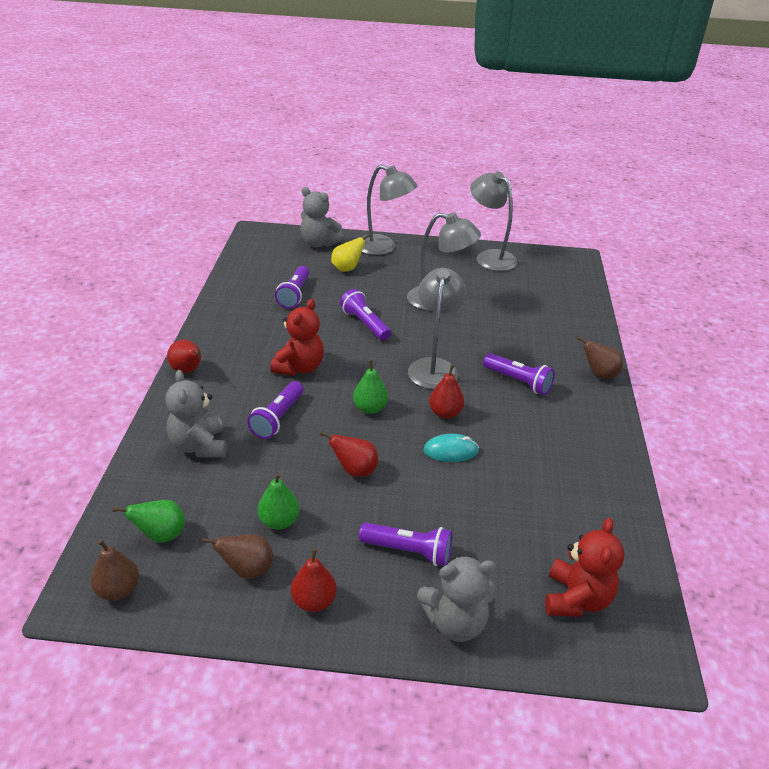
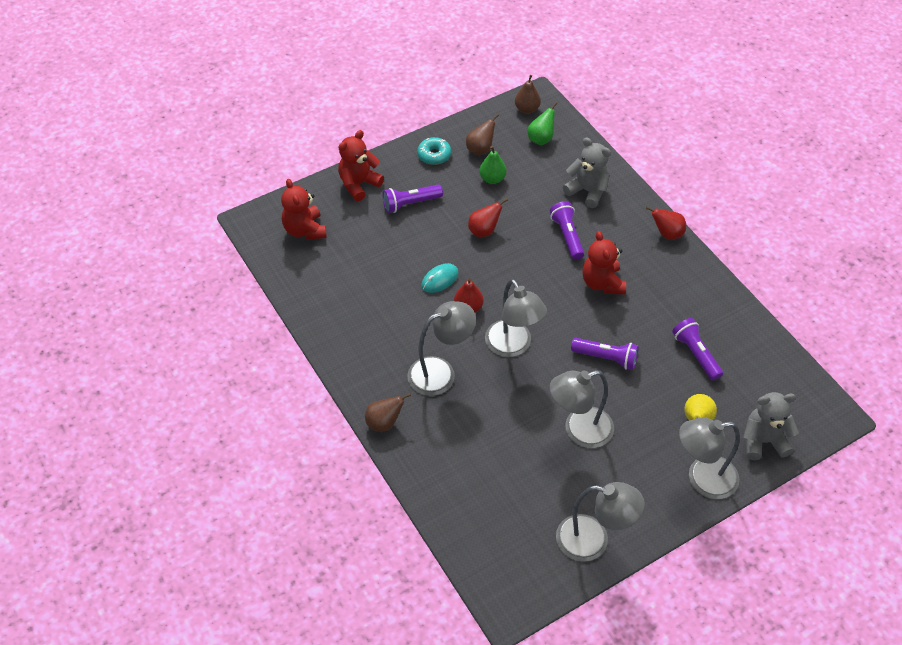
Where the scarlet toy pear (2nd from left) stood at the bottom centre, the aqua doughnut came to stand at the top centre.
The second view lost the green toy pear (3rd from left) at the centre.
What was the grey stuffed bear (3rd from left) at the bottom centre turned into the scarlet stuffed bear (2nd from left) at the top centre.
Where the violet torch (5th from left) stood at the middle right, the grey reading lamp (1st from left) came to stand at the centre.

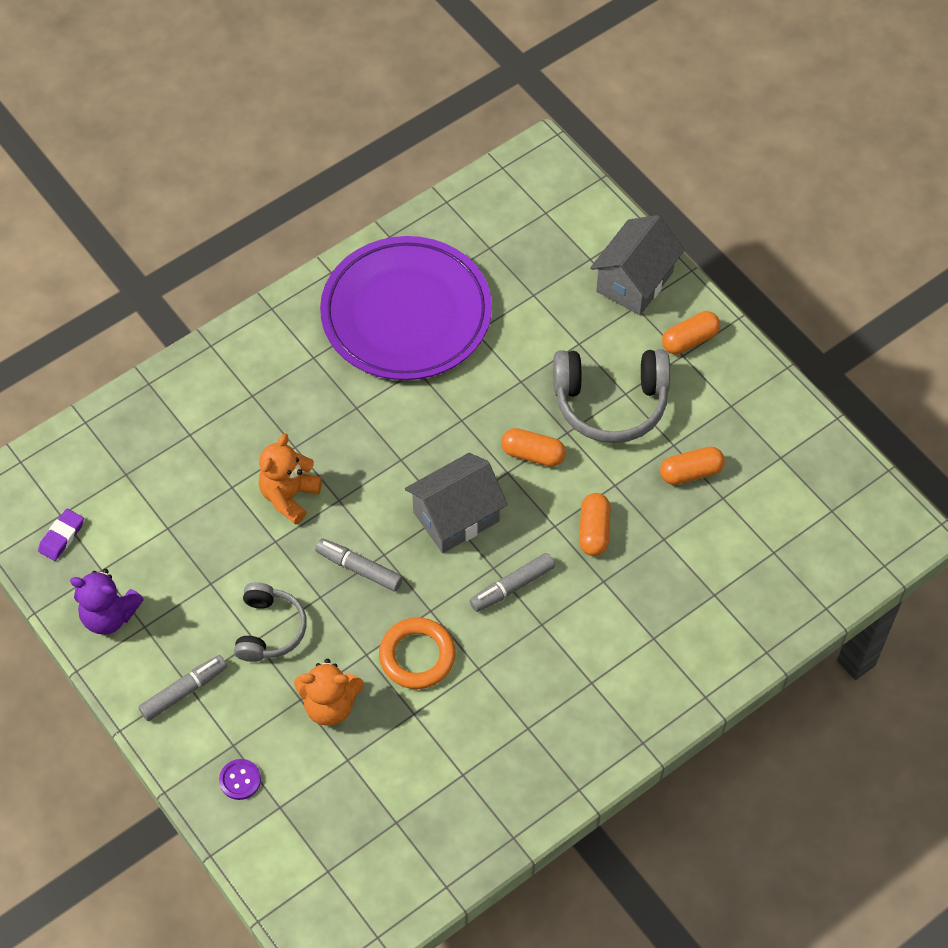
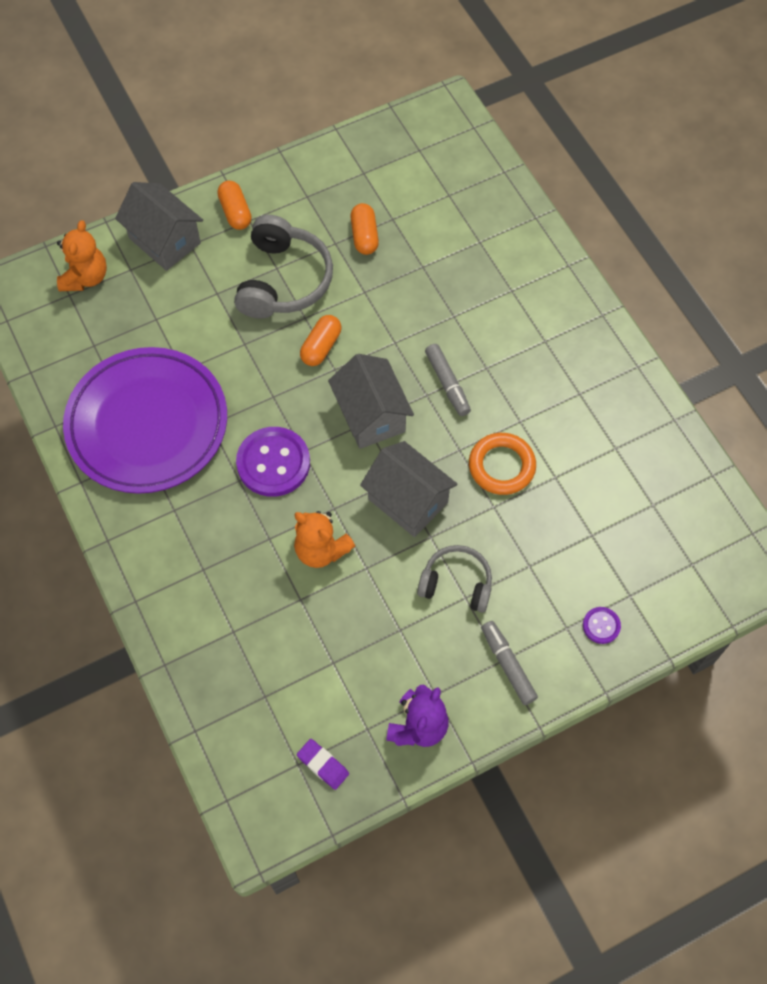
The orange stuffed bear (2nd from left in the first image) ended up elsewhere, having gone from the bottom centre to the top left.
Where the grey felt pen (2nd from left) stood at the centre, the grey house (3rd from left) came to stand at the centre.
The second view lost the orange pill (2nd from left) at the centre.
The second view gained the violet shirt button (1st from left) at the centre.

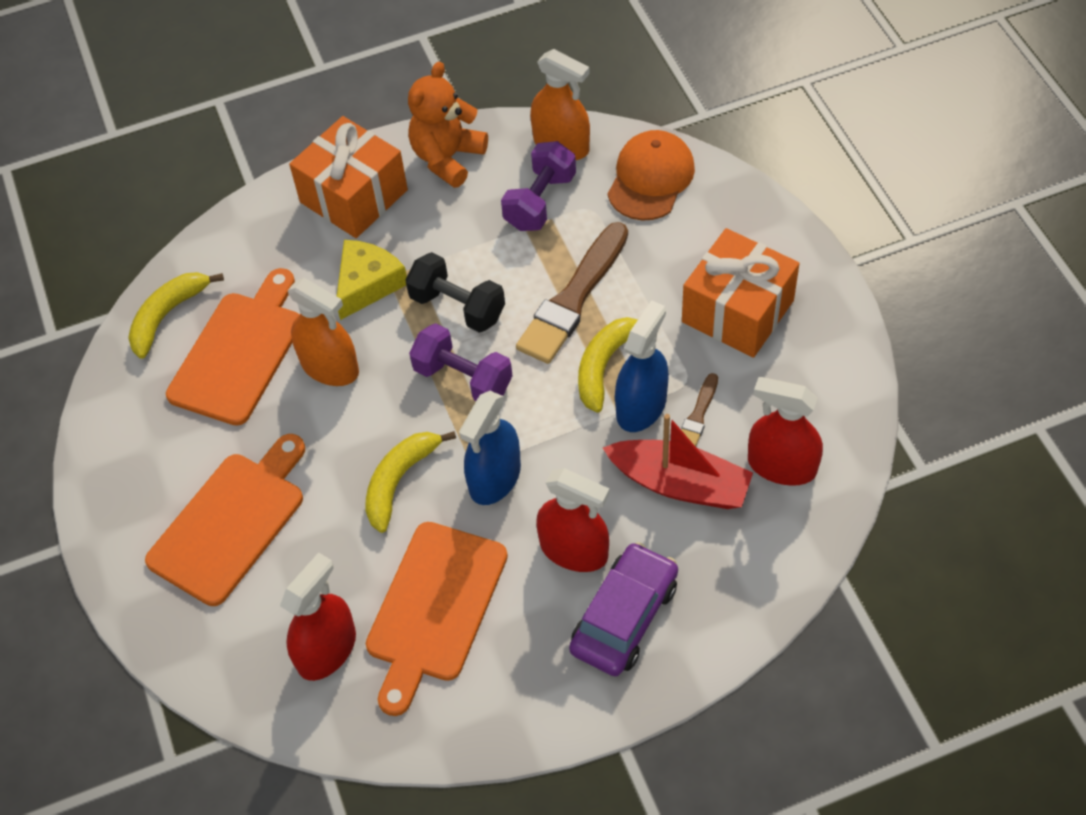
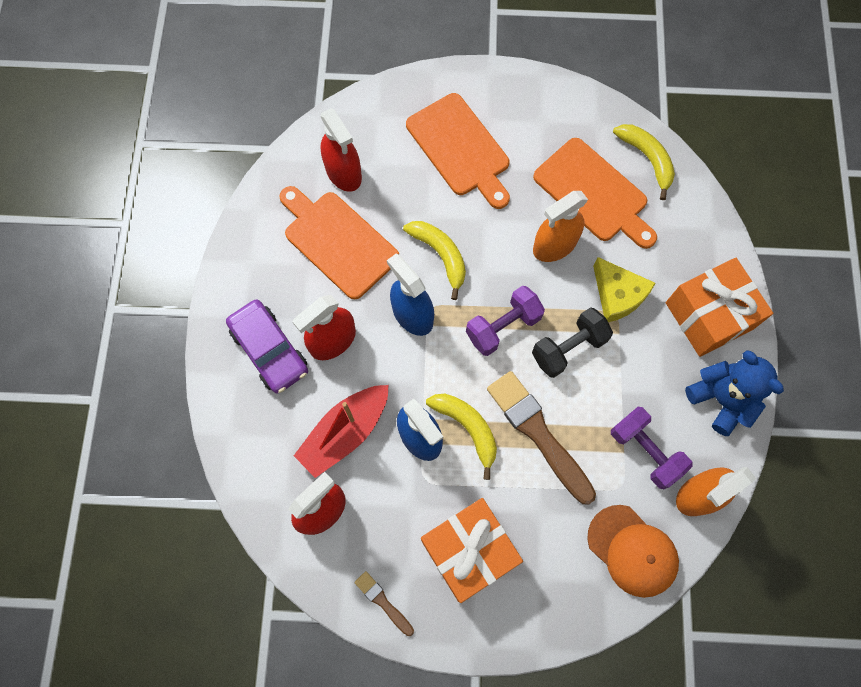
What was the orange stuffed bear at the top centre turned into the blue stuffed bear at the middle right.
The dark brown paint brush (2nd from left in the first image) ended up elsewhere, having gone from the centre to the bottom centre.

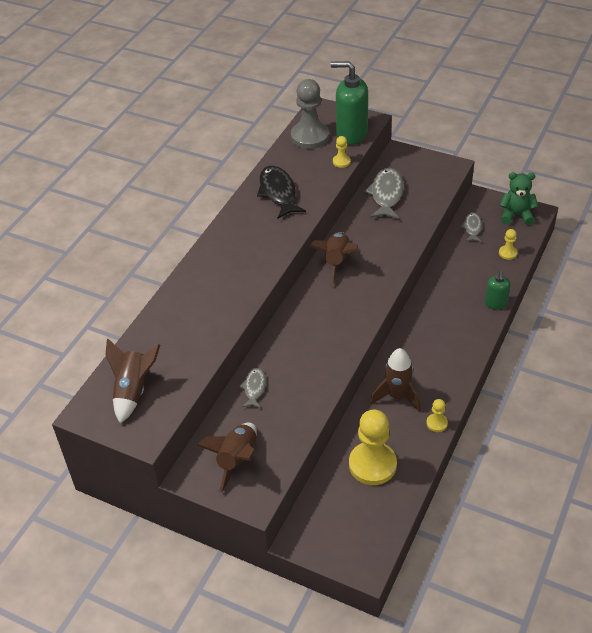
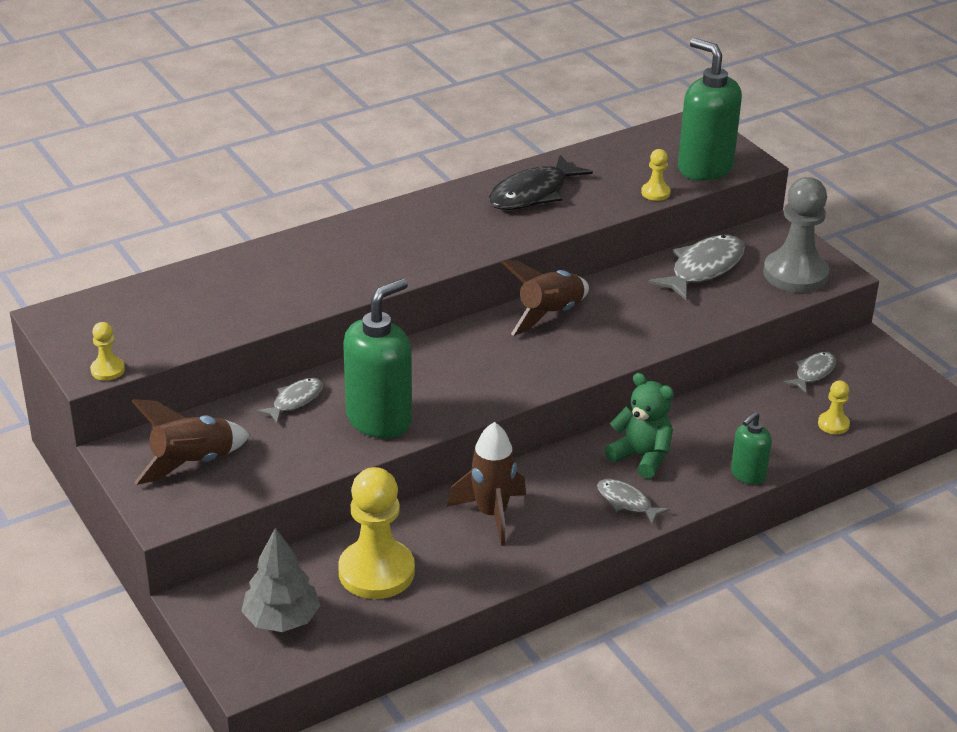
The second view lost the dark brown rocket (1st from left) at the middle left.
The jet-black fish at the top centre ended up facing another way, 150 degrees counterclockwise from before.
The grey pawn ended up elsewhere, having gone from the top centre to the top right.
The yellow pawn (3rd from left in the first image) ended up elsewhere, having gone from the middle right to the middle left.
The green stuffed bear ended up elsewhere, having gone from the top right to the middle right.
The second view gained the grey fir tree at the bottom left.
The second view gained the green pump bottle (1st from left) at the centre.
The second view gained the grey fish (2nd from left) at the bottom centre.

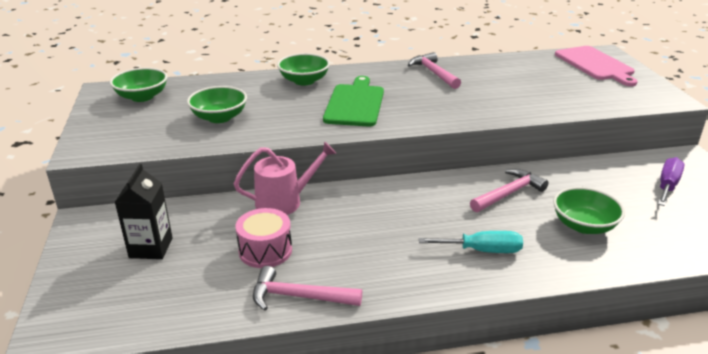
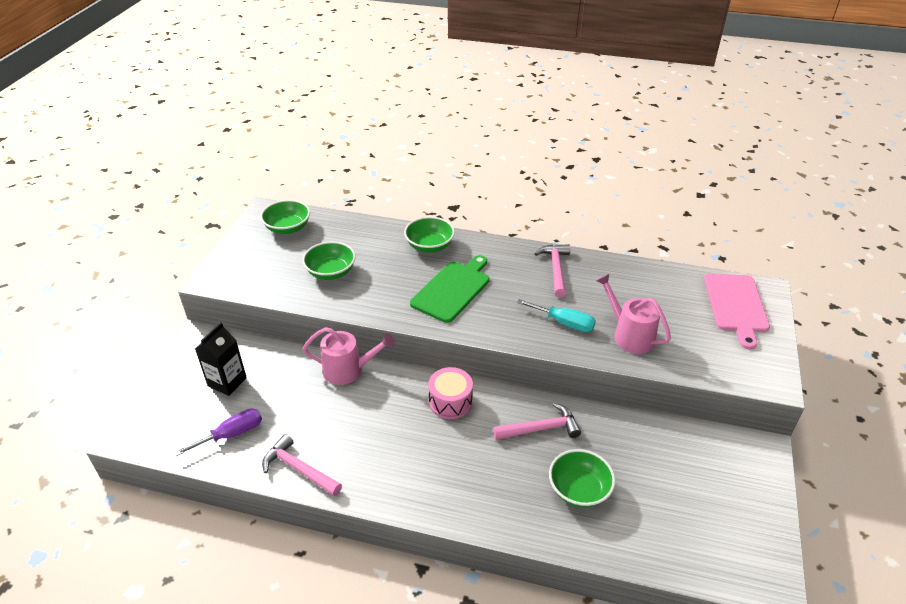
The rosy toy drum ended up elsewhere, having gone from the bottom centre to the centre.
The aqua flat screwdriver ended up elsewhere, having gone from the bottom centre to the centre.
The violet flat screwdriver ended up elsewhere, having gone from the middle right to the bottom left.
The second view gained the rosy watering pot (2nd from left) at the middle right.

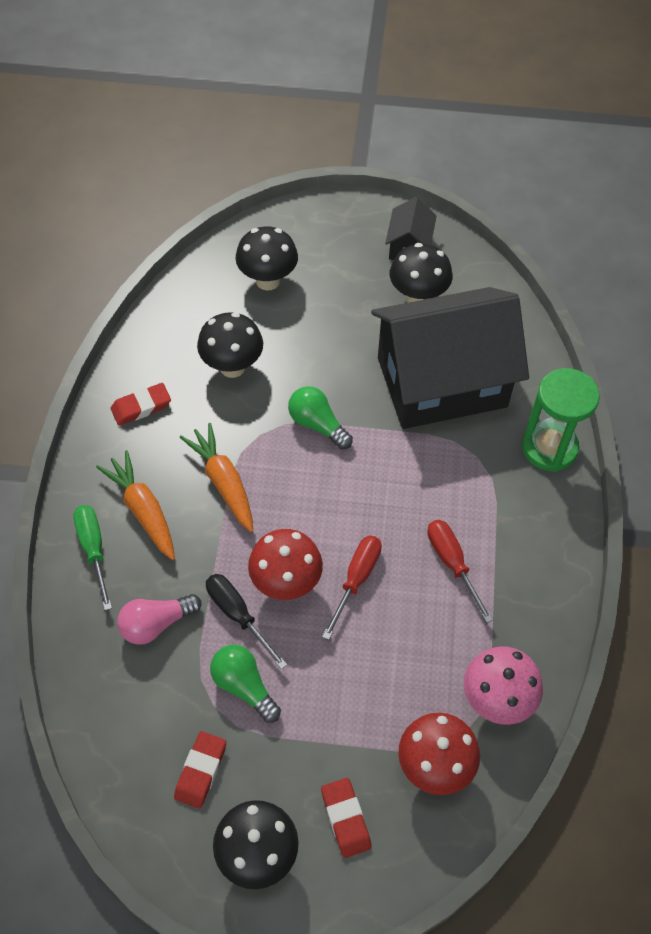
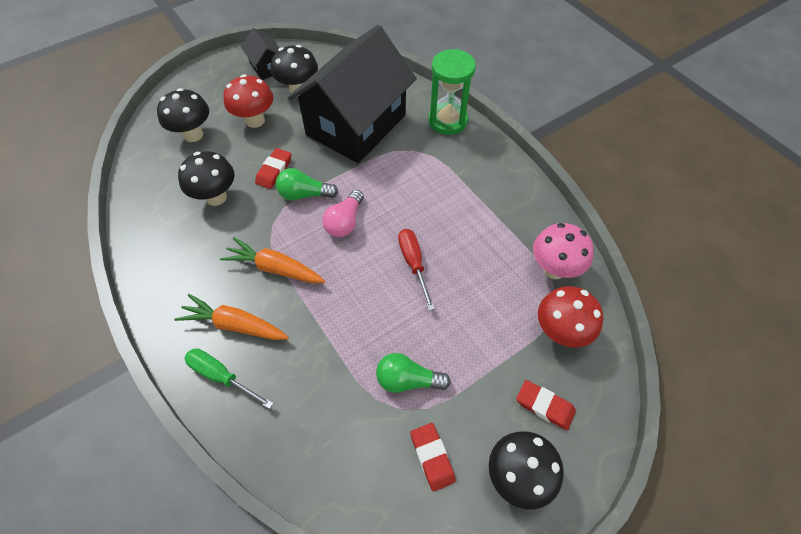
The scarlet eraser (1st from left) ended up elsewhere, having gone from the middle left to the top centre.
The rosy light bulb ended up elsewhere, having gone from the middle left to the centre.
The second view lost the jet-black flat screwdriver at the centre.
The scarlet toadstool (1st from left) ended up elsewhere, having gone from the centre to the top left.
The second view lost the scarlet flat screwdriver (2nd from left) at the middle right.

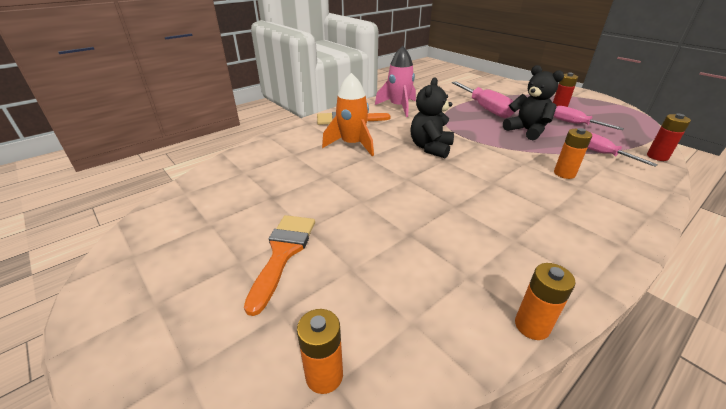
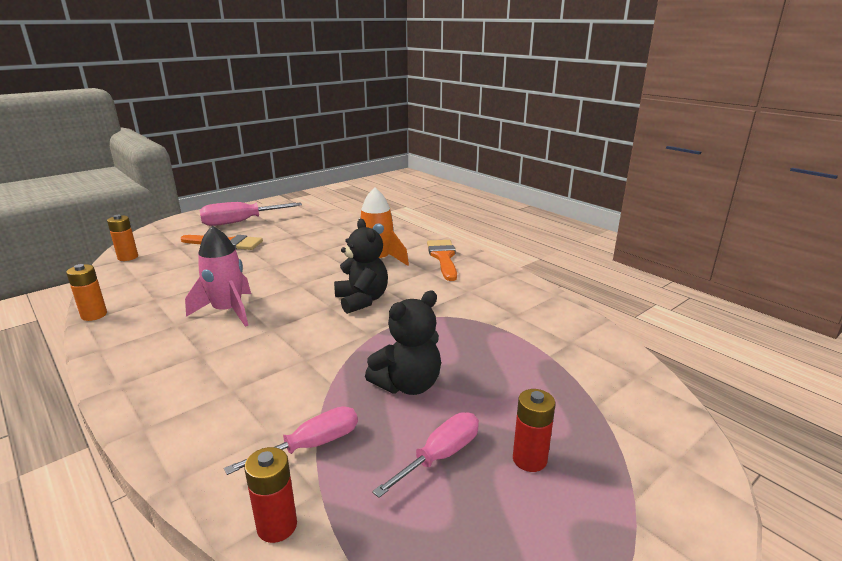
The rosy rocket ended up elsewhere, having gone from the top centre to the middle left.
The jet-black stuffed bear (1st from left) at the top centre ended up facing another way, 45 degrees clockwise from before.
The rosy flat screwdriver (1st from left) ended up elsewhere, having gone from the top centre to the middle left.
The second view lost the orange power cell (3rd from left) at the middle right.

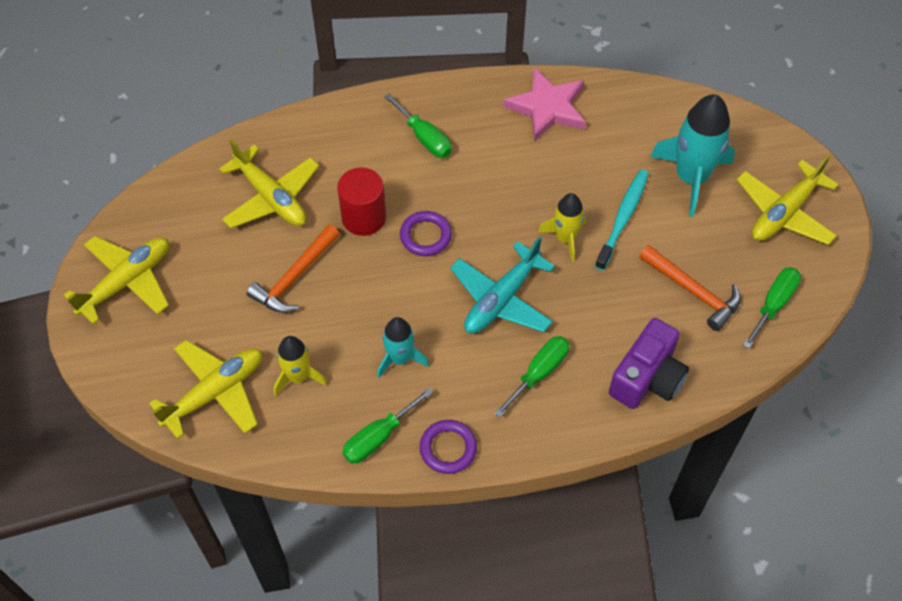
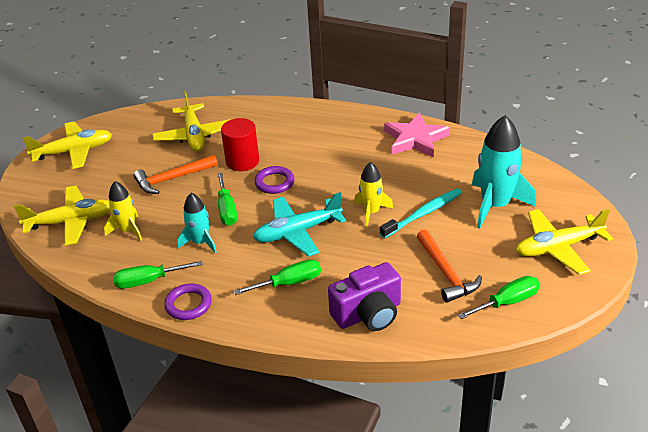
The green flat screwdriver (2nd from left) ended up elsewhere, having gone from the top centre to the centre.

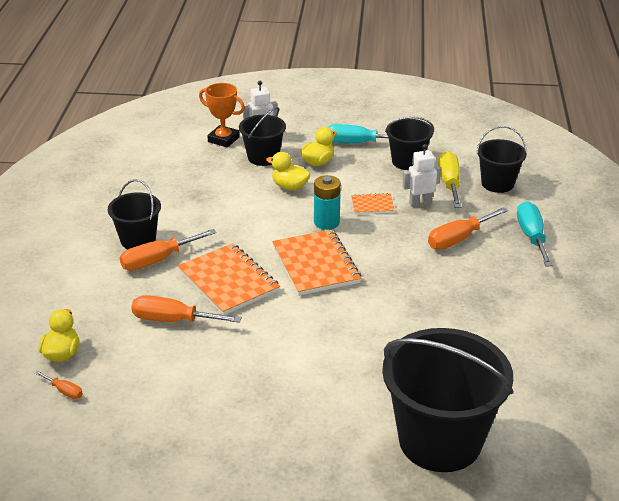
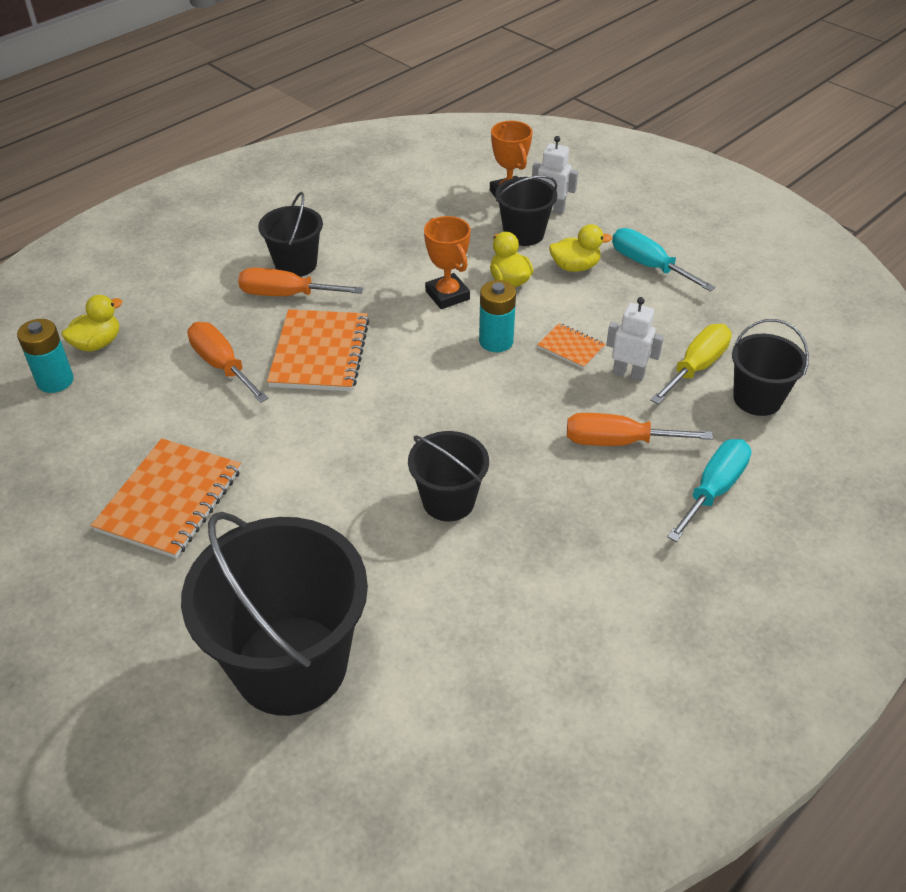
Where the orange flat screwdriver (1st from left) stood at the bottom left, the aqua power cell (1st from left) came to stand at the middle left.
The orange exercise book (2nd from left in the first image) ended up elsewhere, having gone from the centre to the middle left.
The jet-black sand bucket (3rd from left) ended up elsewhere, having gone from the top centre to the centre.
The second view gained the orange trophy (1st from left) at the top centre.

